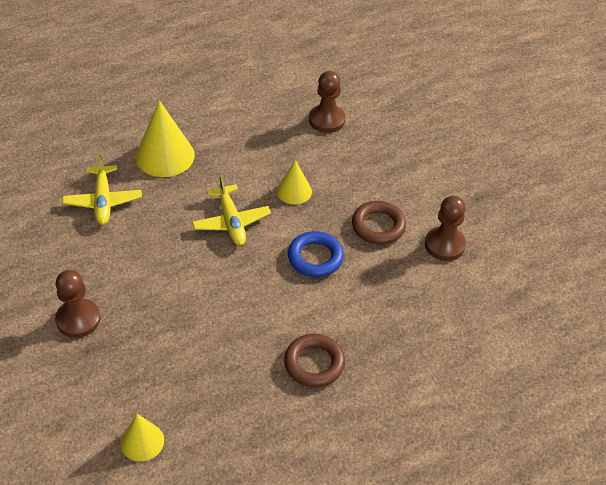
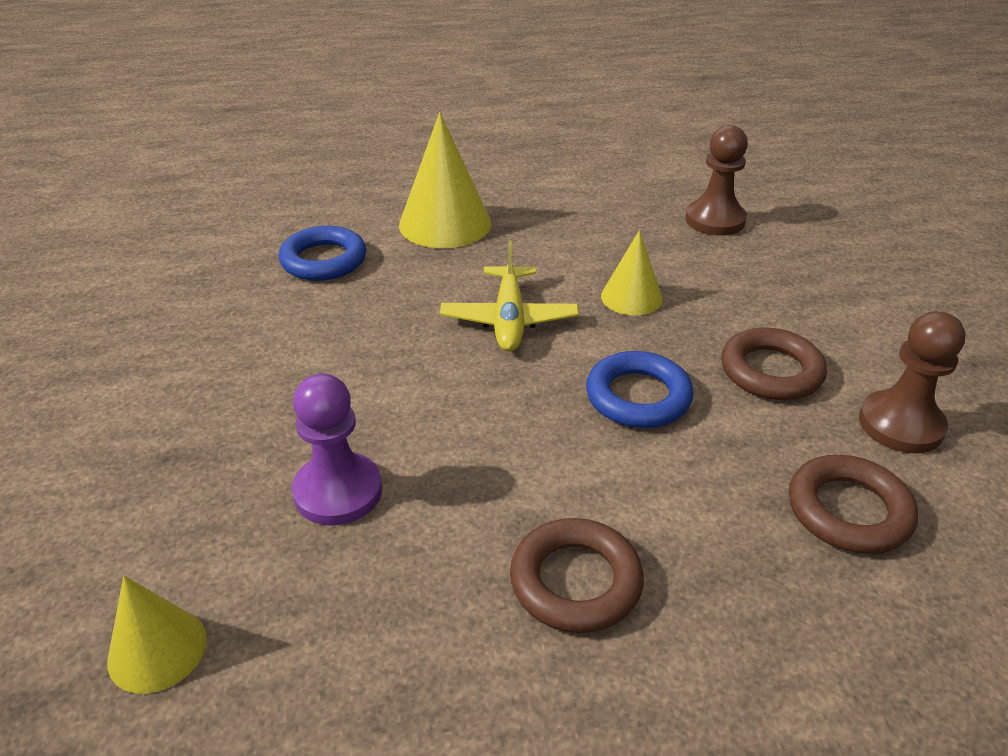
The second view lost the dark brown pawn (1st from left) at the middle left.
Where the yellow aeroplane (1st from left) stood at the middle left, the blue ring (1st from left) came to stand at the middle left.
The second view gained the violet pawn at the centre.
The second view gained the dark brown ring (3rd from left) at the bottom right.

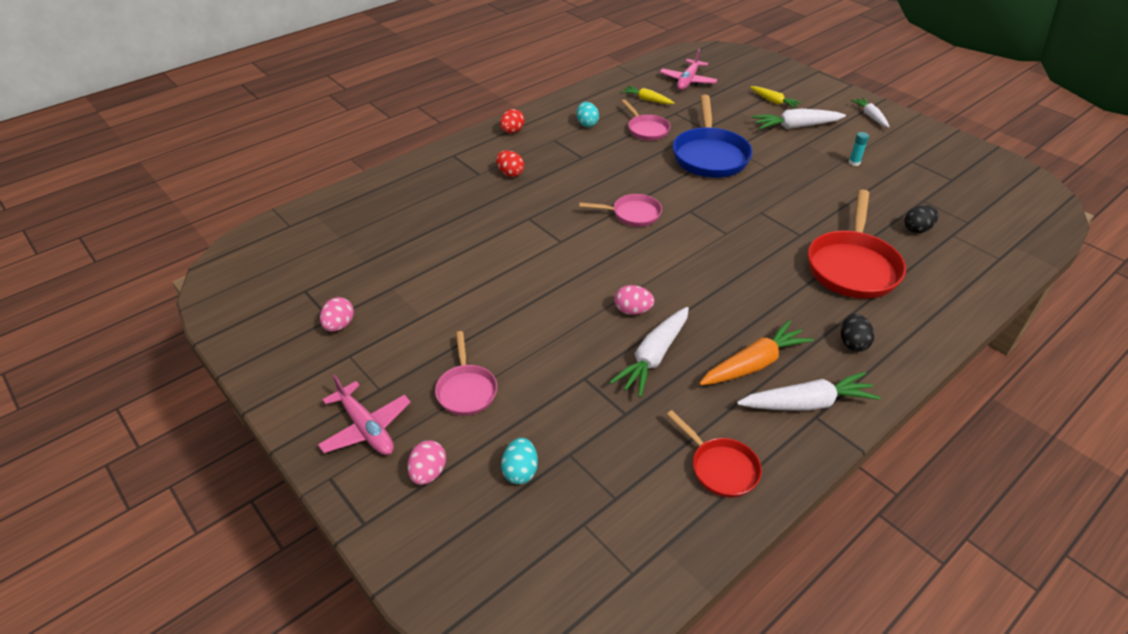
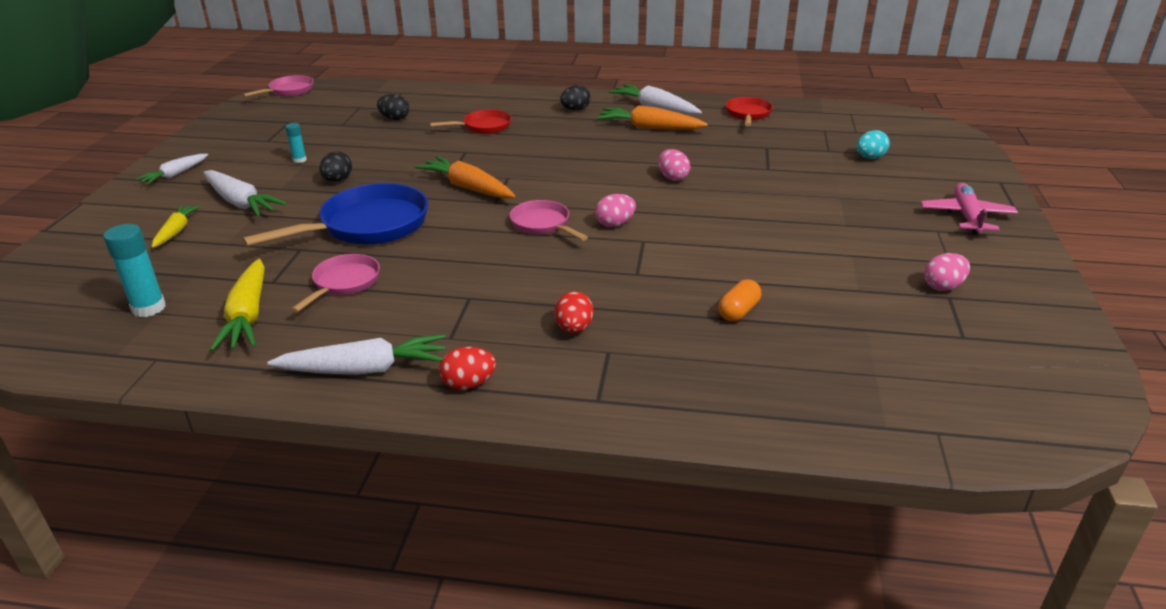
The rosy toy egg (2nd from left in the first image) ended up elsewhere, having gone from the bottom centre to the centre.
The rosy skillet (1st from left) ended up elsewhere, having gone from the centre to the top left.
The second view lost the aqua toy egg (2nd from left) at the top centre.
The snow-white carrot (1st from left in the first image) ended up elsewhere, having gone from the centre to the middle left.
The size of the yellow carrot (1st from left in the first image) at the top centre changed by a factor of 1.61.
Where the rosy aeroplane (2nd from left) stood at the top centre, the aqua glue stick (1st from left) came to stand at the middle left.
The size of the scarlet skillet (2nd from left in the first image) at the middle right changed by a factor of 0.56.
The second view gained the jet-black toy egg (1st from left) at the top left.
The second view gained the orange carrot (1st from left) at the top centre.
The second view gained the orange pill at the centre.

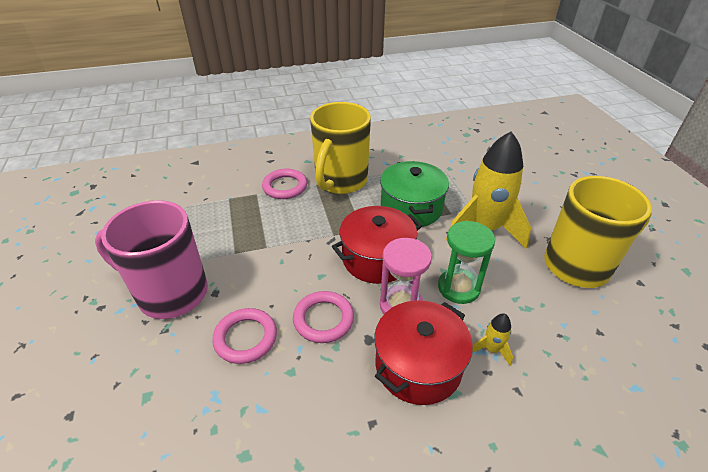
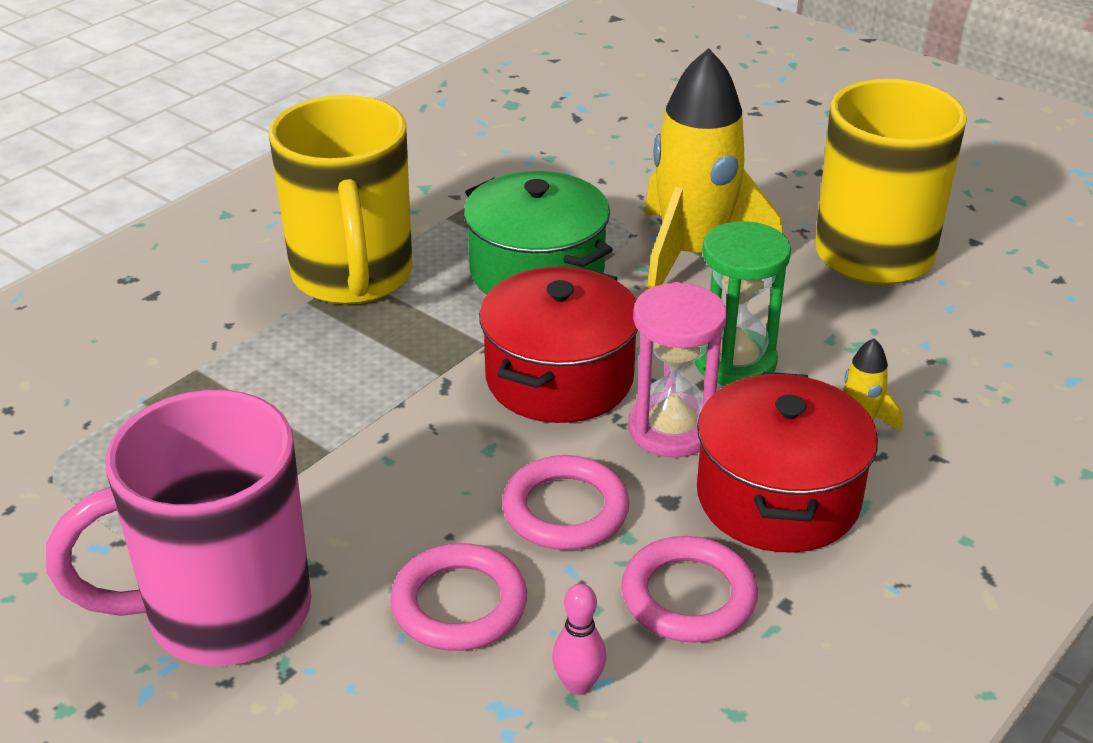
The rosy ring (2nd from left in the first image) ended up elsewhere, having gone from the centre to the bottom centre.
The second view gained the rosy skittle at the bottom centre.

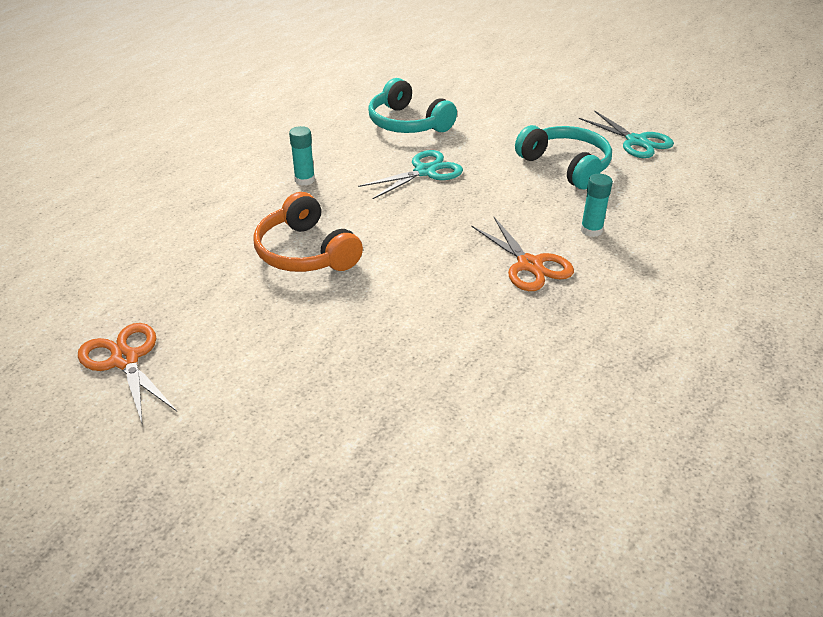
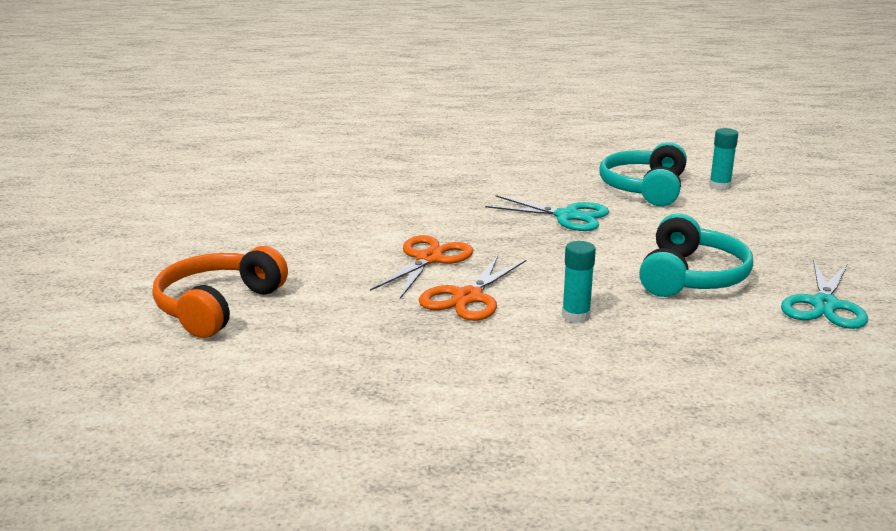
The orange shears (1st from left) ended up elsewhere, having gone from the middle left to the centre.
The orange headset ended up elsewhere, having gone from the centre to the middle left.
The aqua glue stick (1st from left in the first image) ended up elsewhere, having gone from the top centre to the top right.

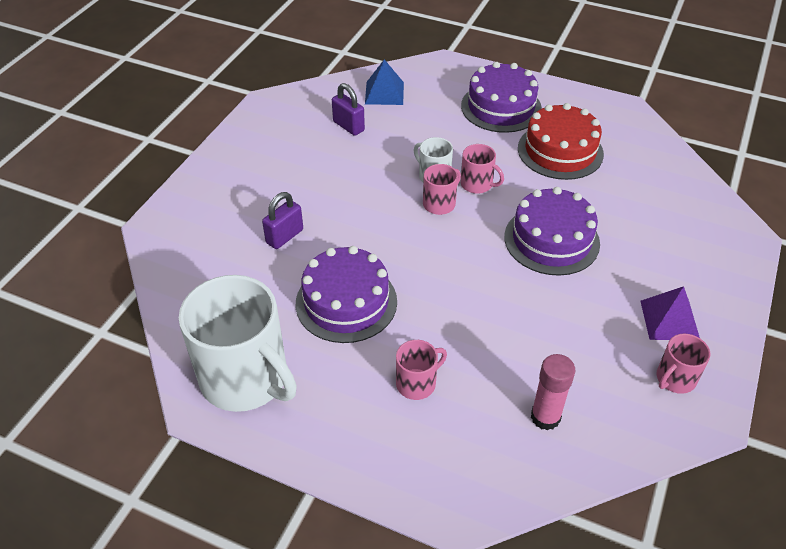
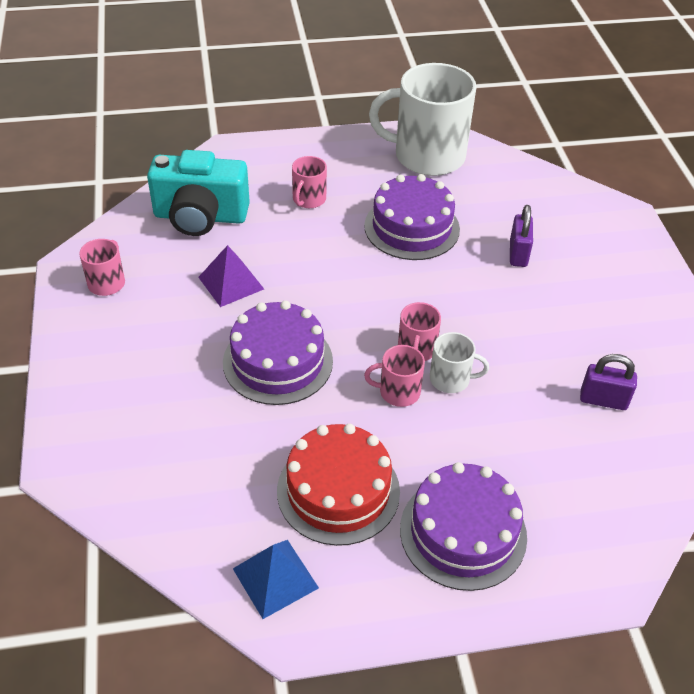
The blue pyramid ended up elsewhere, having gone from the top centre to the bottom centre.
Where the rosy glue stick stood at the bottom right, the aqua compact camera came to stand at the top left.
The violet pyramid ended up elsewhere, having gone from the middle right to the middle left.

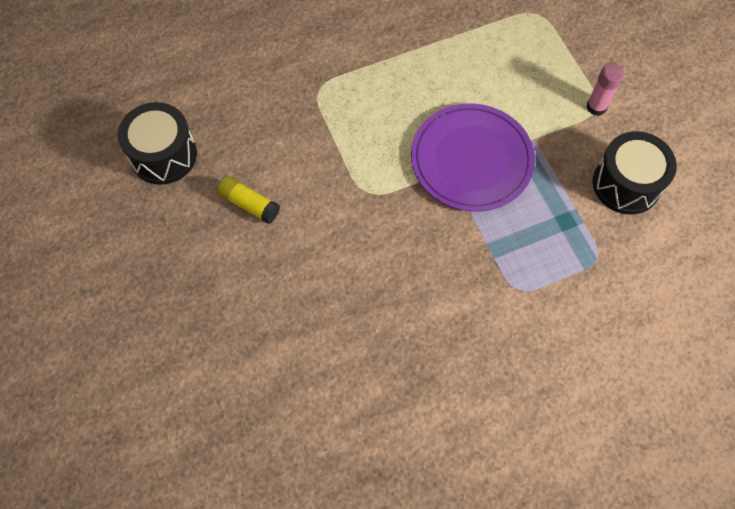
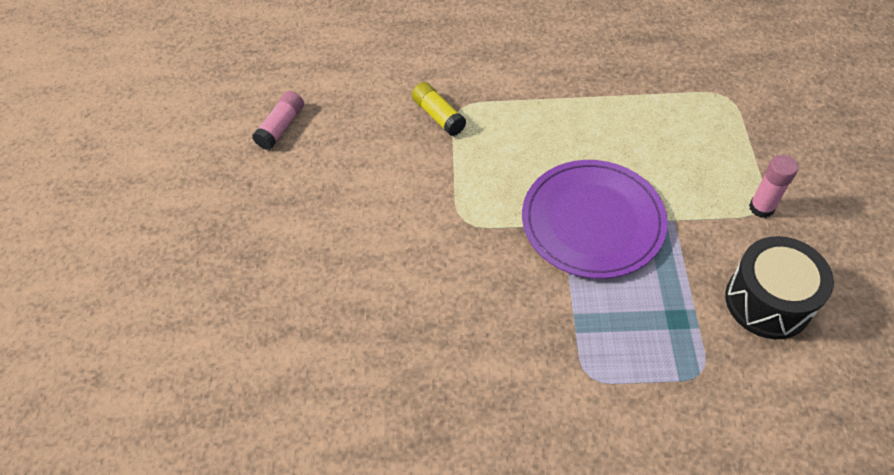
Where the jet-black toy drum (1st from left) stood at the top left, the rosy glue stick (1st from left) came to stand at the top left.
The yellow glue stick ended up elsewhere, having gone from the centre to the top centre.

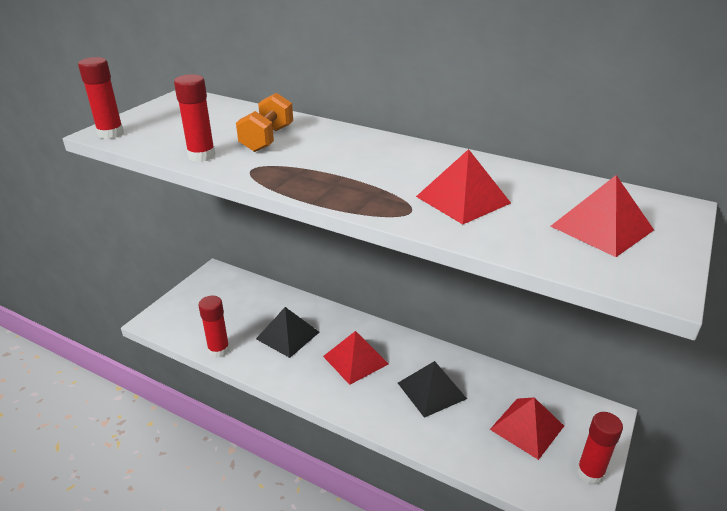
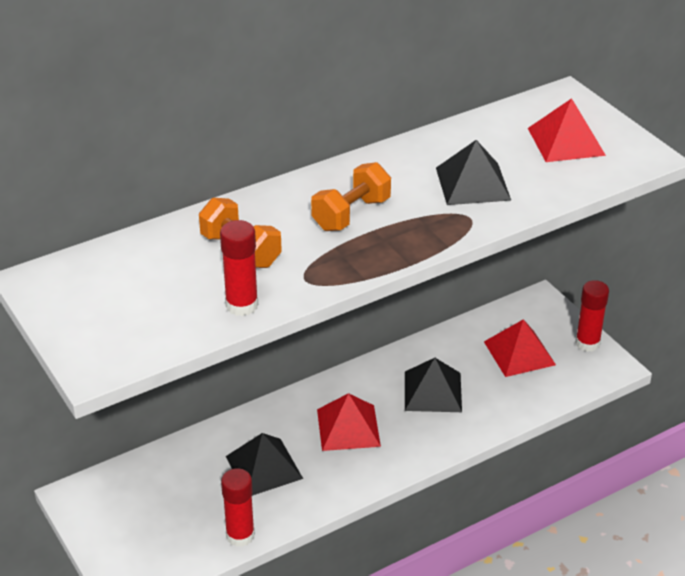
The second view lost the scarlet glue stick (1st from left) at the top left.
What was the scarlet pyramid (2nd from left) at the centre turned into the jet-black pyramid (3rd from left) at the top right.
The second view gained the orange hand weight (2nd from left) at the centre.

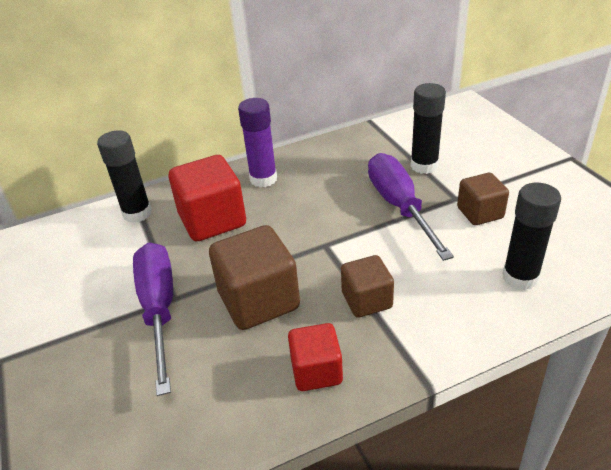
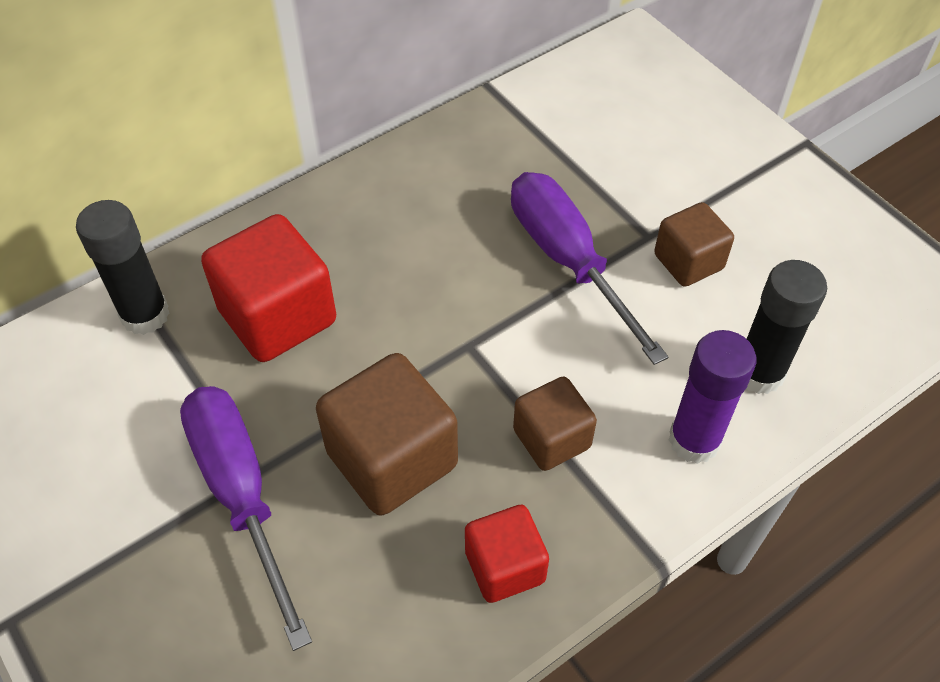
The violet glue stick ended up elsewhere, having gone from the top centre to the middle right.
The second view lost the jet-black glue stick (2nd from left) at the top right.

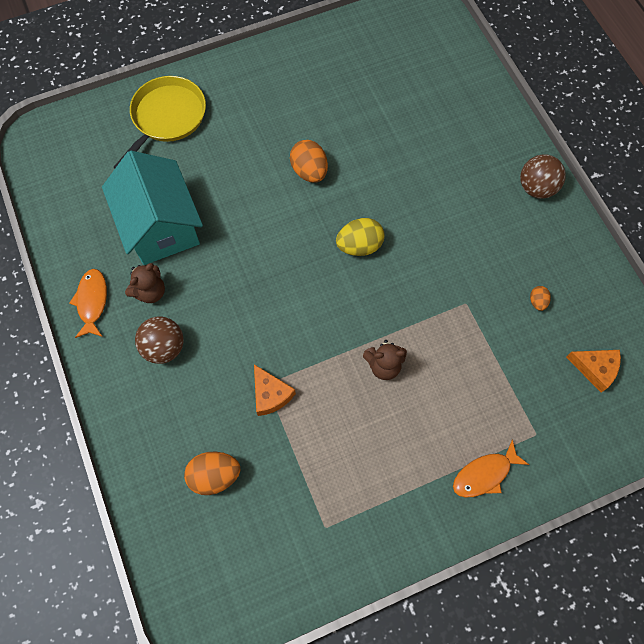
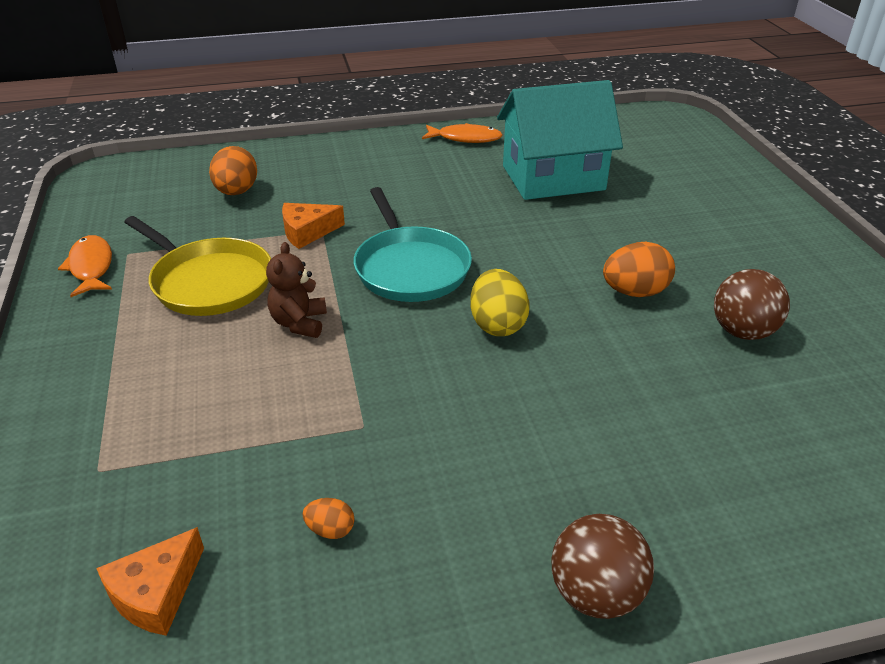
The yellow skillet ended up elsewhere, having gone from the top left to the middle left.
The second view lost the dark brown stuffed bear (1st from left) at the middle left.
The dark brown ball (1st from left in the first image) ended up elsewhere, having gone from the middle left to the middle right.
The orange fish (2nd from left in the first image) ended up elsewhere, having gone from the bottom right to the middle left.
The second view gained the aqua skillet at the centre.

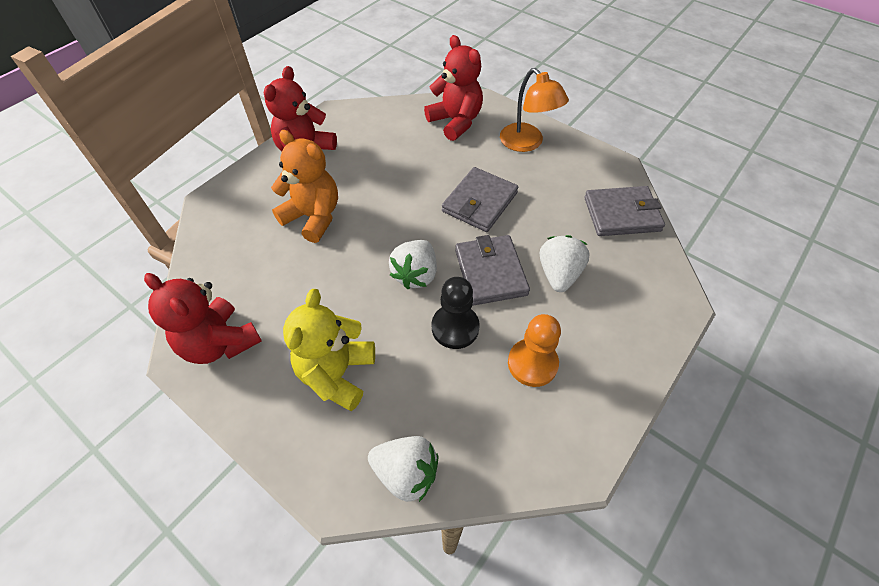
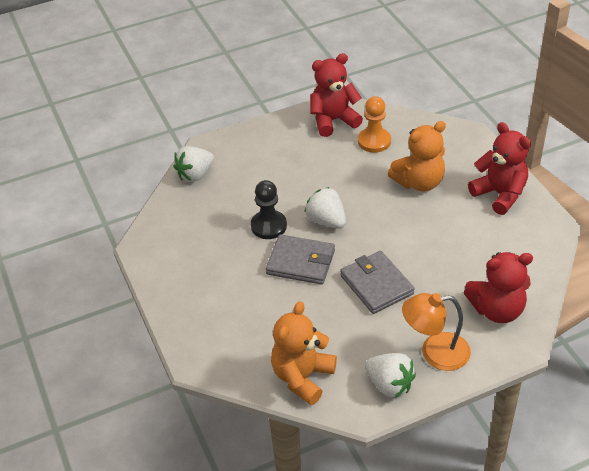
The second view lost the yellow stuffed bear at the centre.
The orange pawn ended up elsewhere, having gone from the centre to the top centre.
The snow-white berry (3rd from left) ended up elsewhere, having gone from the centre to the bottom centre.
Where the grey card wallet (3rd from left) stood at the middle right, the orange stuffed bear (1st from left) came to stand at the bottom centre.

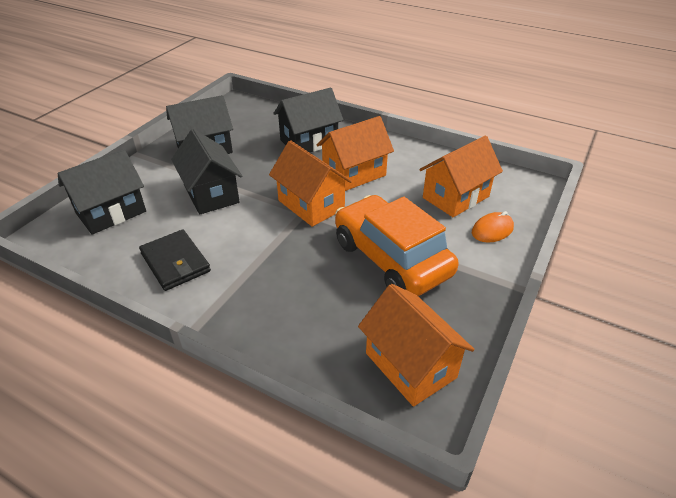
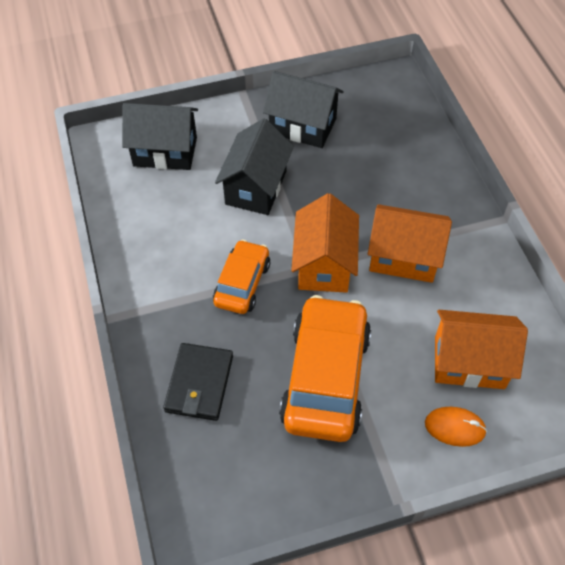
The jet-black card wallet ended up elsewhere, having gone from the middle left to the bottom centre.
The second view lost the jet-black house (4th from left) at the top centre.
The second view lost the orange house (3rd from left) at the bottom centre.
The second view gained the orange automobile (1st from left) at the centre.

